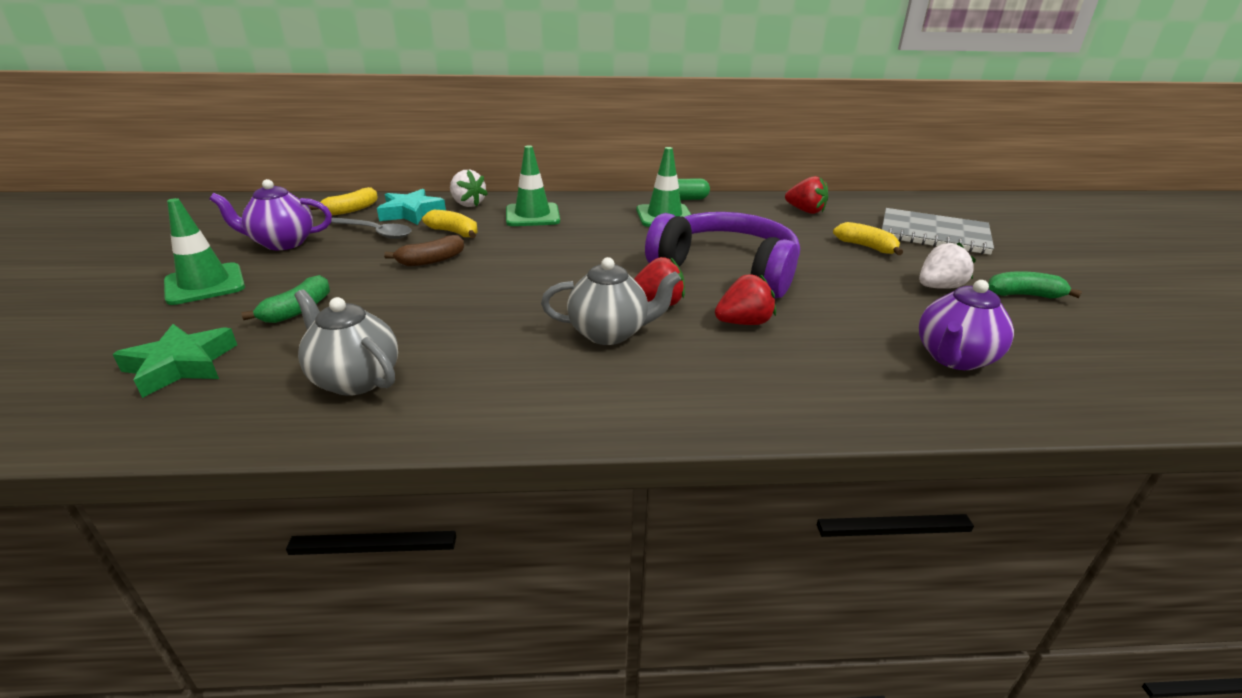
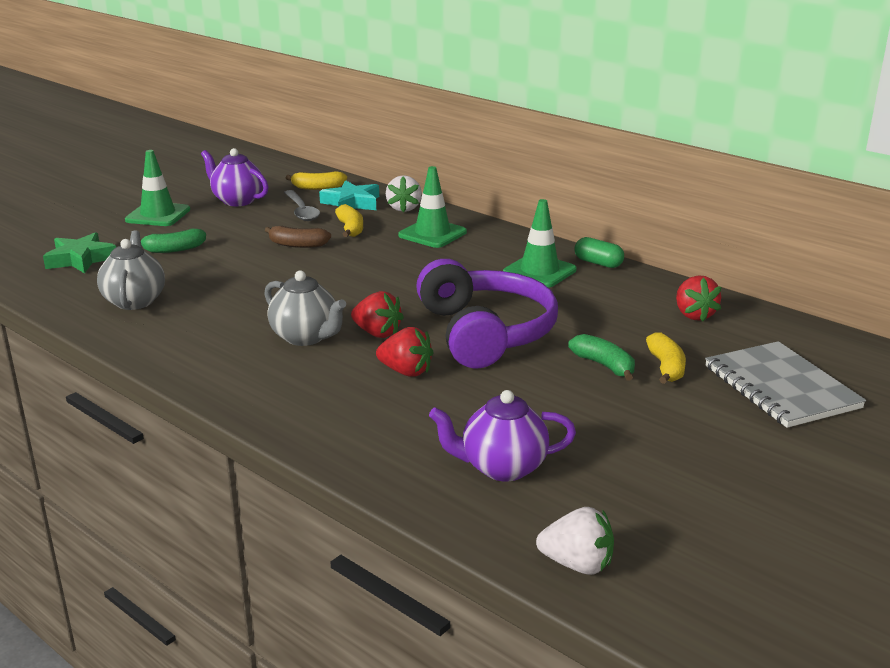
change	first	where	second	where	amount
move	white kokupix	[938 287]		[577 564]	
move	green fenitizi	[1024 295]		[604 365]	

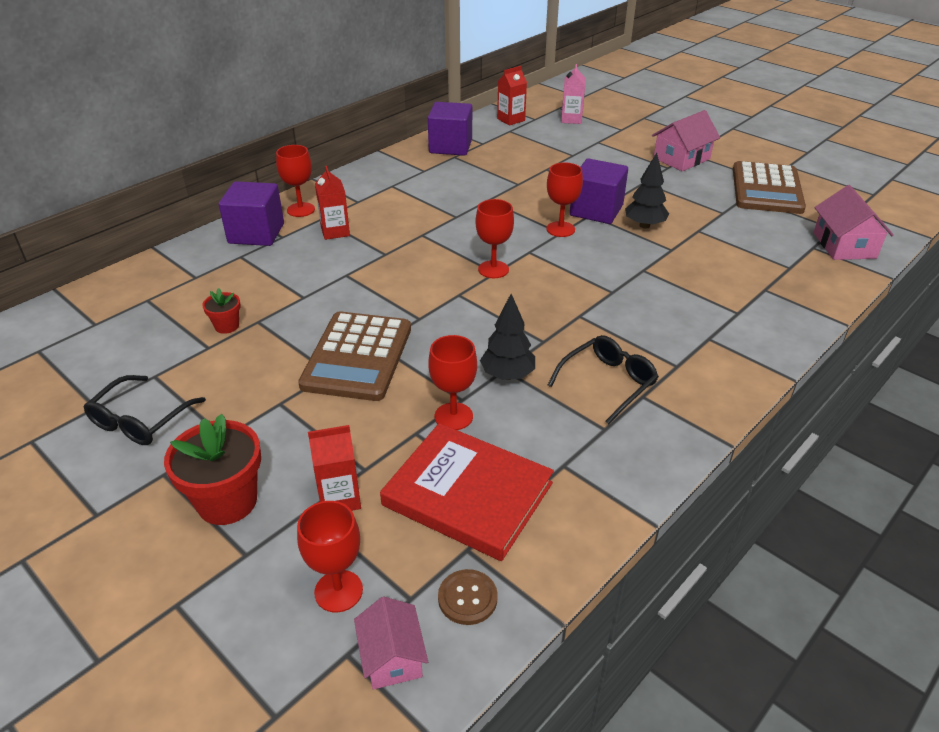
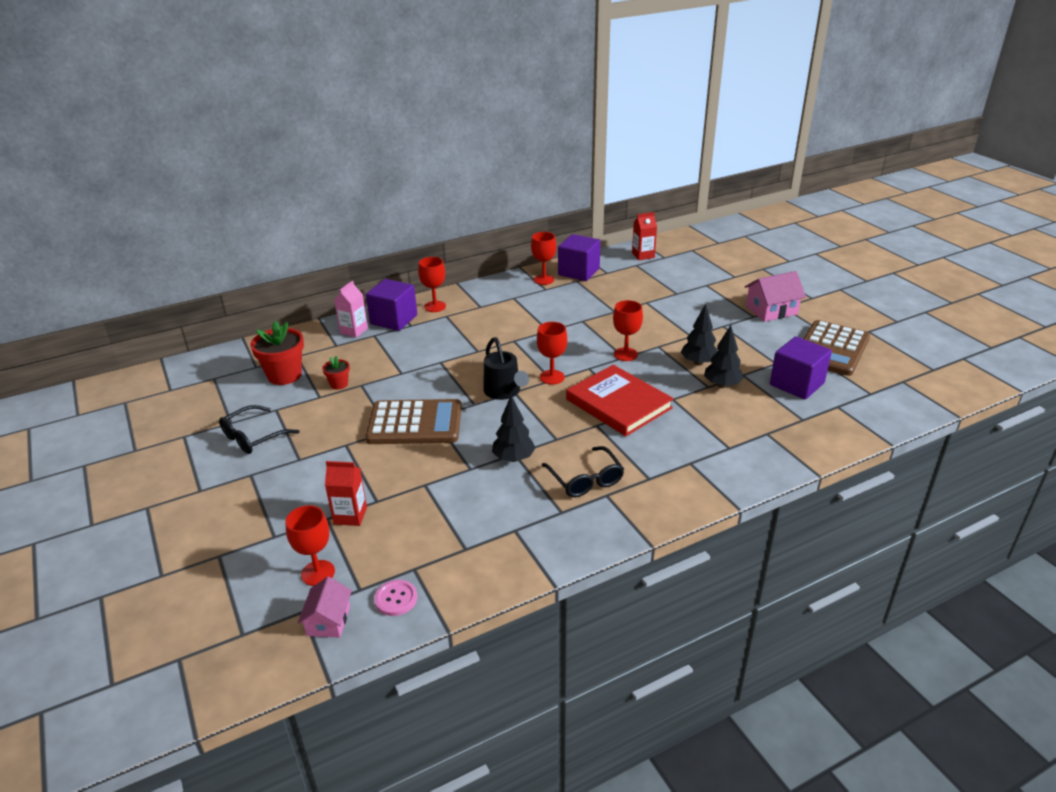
change	first	where	second	where	amount
move	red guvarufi	[227 501]		[284 375]	
move	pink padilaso	[571 119]		[354 331]	
rotate	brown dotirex	[357 357]		[415 423]	120 degrees counterclockwise
recolor	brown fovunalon	[467 598]	pink fovunalon	[396 599]	
insert			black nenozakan	[504 392]	
move	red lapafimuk	[453 416]		[544 280]	
rotate	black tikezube	[608 383]		[585 479]	90 degrees clockwise
move	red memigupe	[467 494]		[618 404]	
insert			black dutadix	[722 385]	
move	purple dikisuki	[596 210]		[796 384]	
delete	red padilaso	[335 231]			
delete	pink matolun	[844 245]			

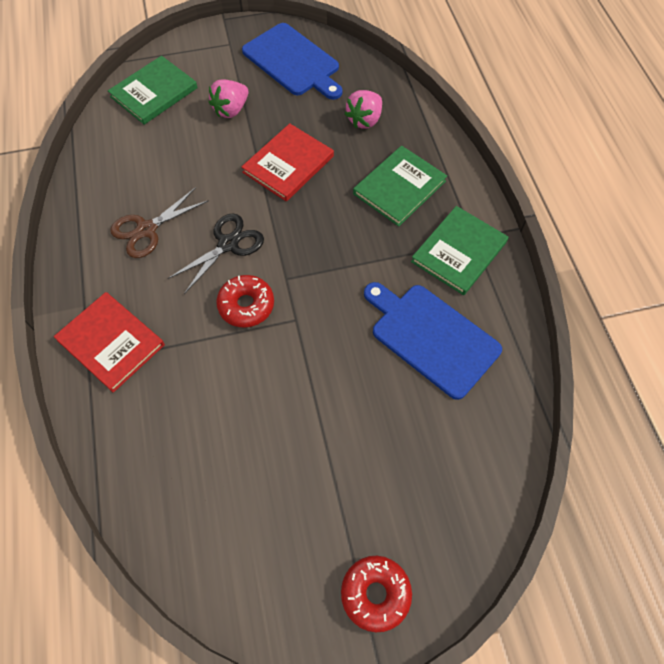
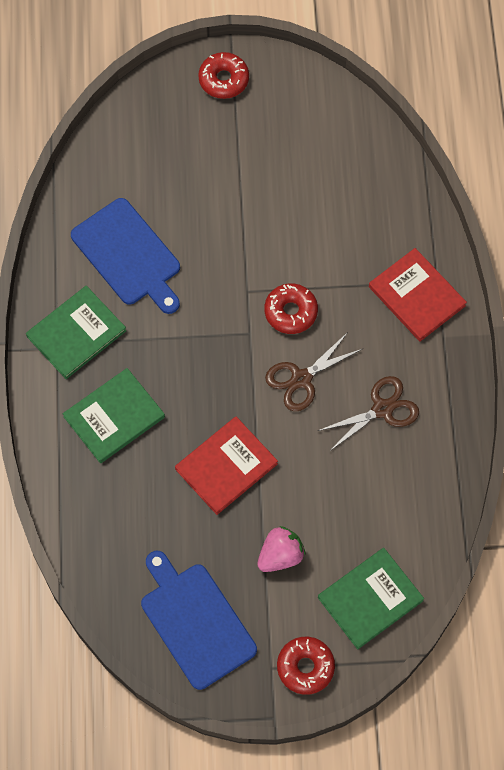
change	first	where	second	where	amount
recolor	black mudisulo	[228 244]	brown mudisulo	[301 379]	
insert			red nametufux	[305 667]	
delete	pink kokupix	[364 120]			

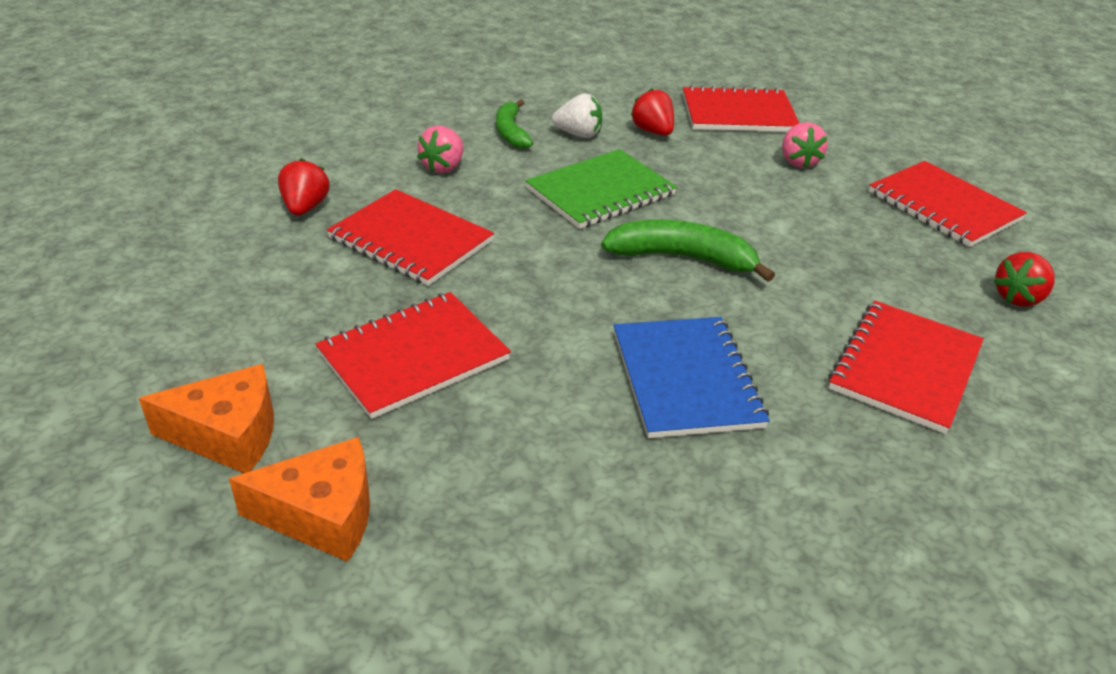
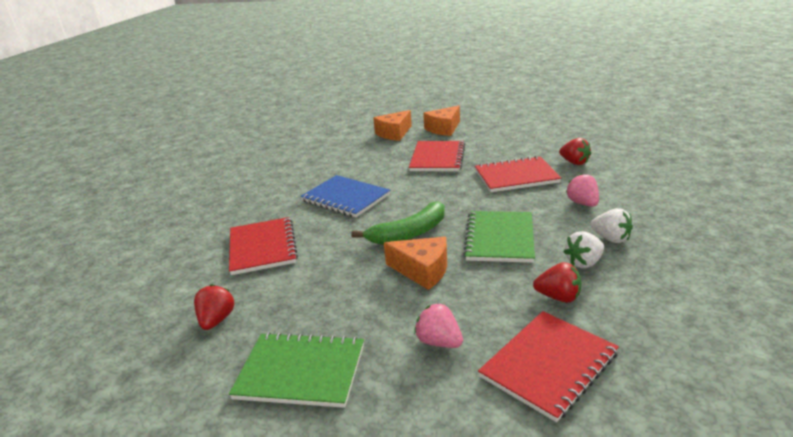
change	first	where	second	where	amount
recolor	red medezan	[943 206]	green medezan	[300 371]	
insert			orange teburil	[422 270]	
replace	green fenitizi	[511 132]	white kokupix	[611 238]	

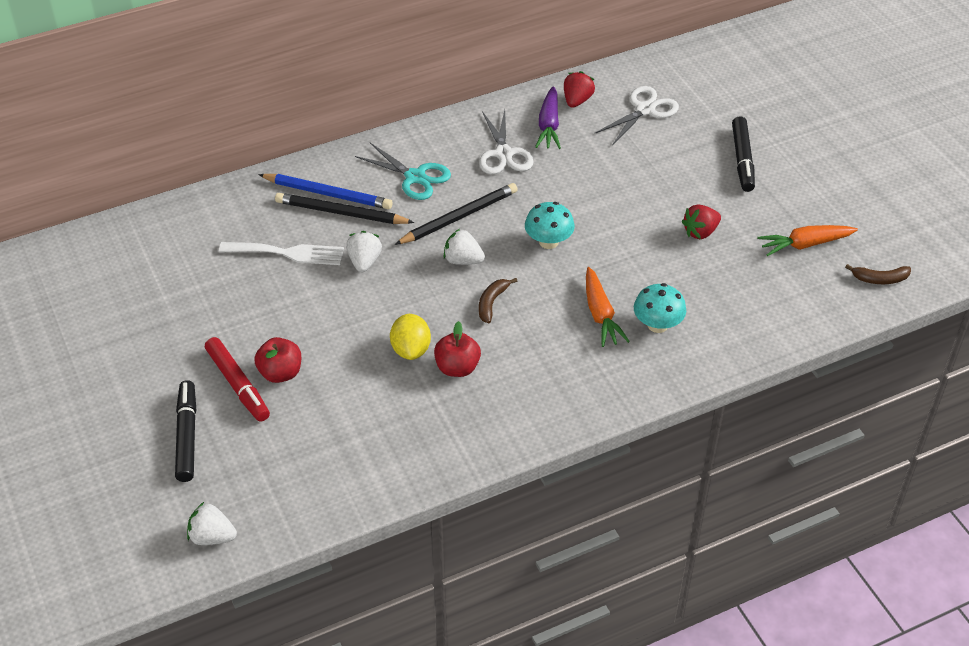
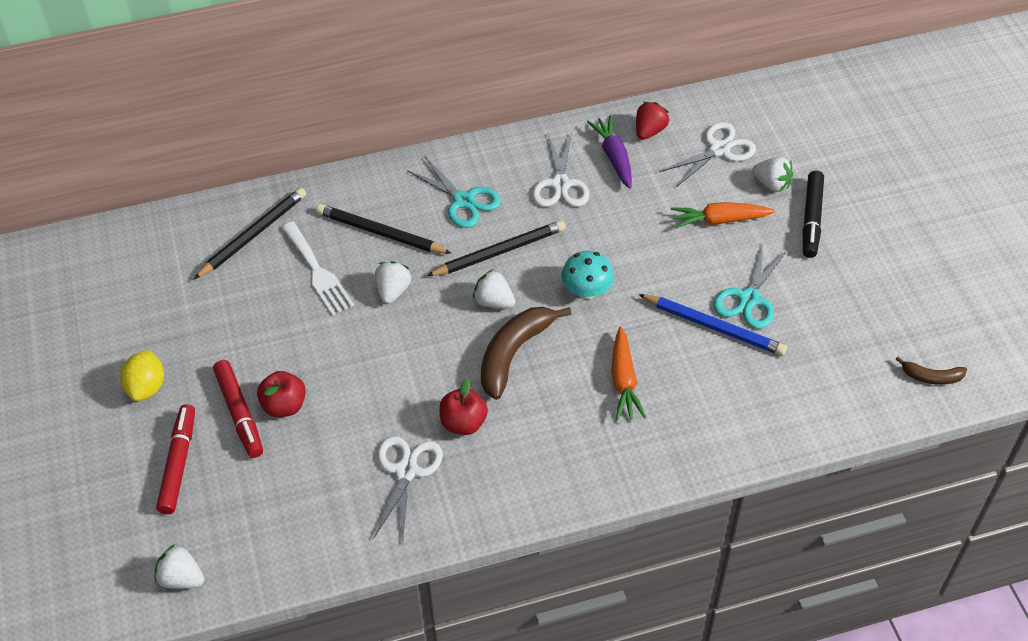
change	first	where	second	where	amount
move	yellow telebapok	[411 349]		[146 387]	
recolor	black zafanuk	[187 436]	red zafanuk	[178 464]	
insert			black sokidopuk	[253 235]	
rotate	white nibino	[287 253]		[318 272]	45 degrees clockwise
insert			white mudisulo	[406 471]	
resize	brown fenitizi	[492 303]		[514 353]	x1.92
rotate	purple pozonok	[548 125]		[614 157]	150 degrees clockwise
move	blue sokidopuk	[327 194]		[713 327]	
move	orange pozonok	[805 244]		[719 220]	
replace	red kokupix	[700 232]	turquoise mudisulo	[749 298]	
insert			white kokupix	[772 184]	
delete	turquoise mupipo	[657 325]			

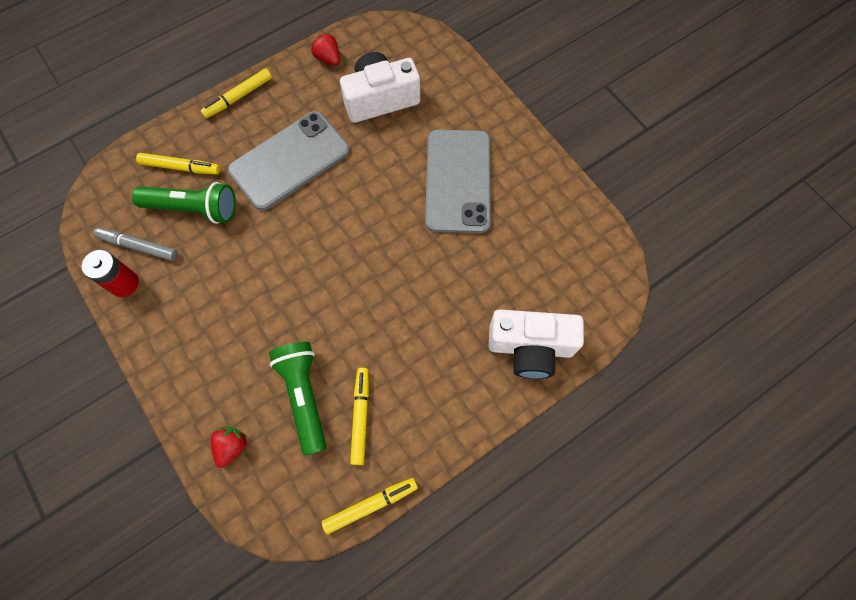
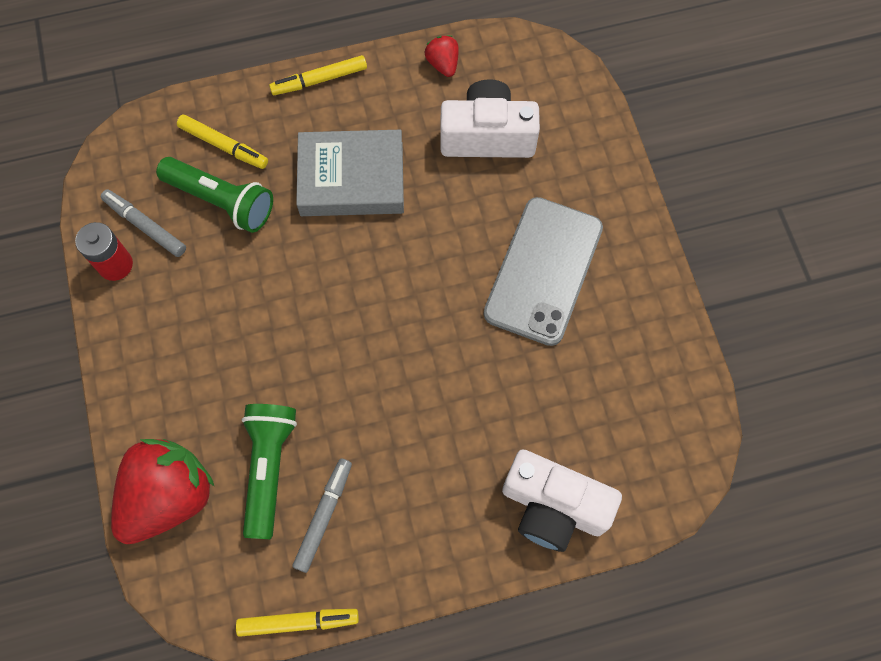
change	first	where	second	where	amount
resize	red kokupix	[232 446]		[169 496]	x2.24
recolor	yellow zafanuk	[361 416]	grey zafanuk	[324 516]	
replace	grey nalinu	[289 160]	grey memigupe	[351 179]	

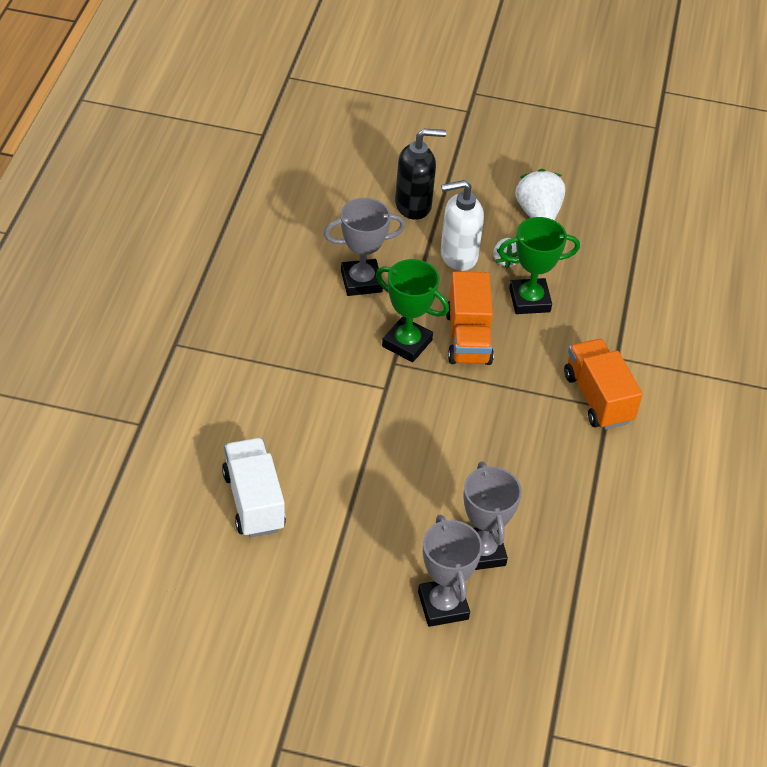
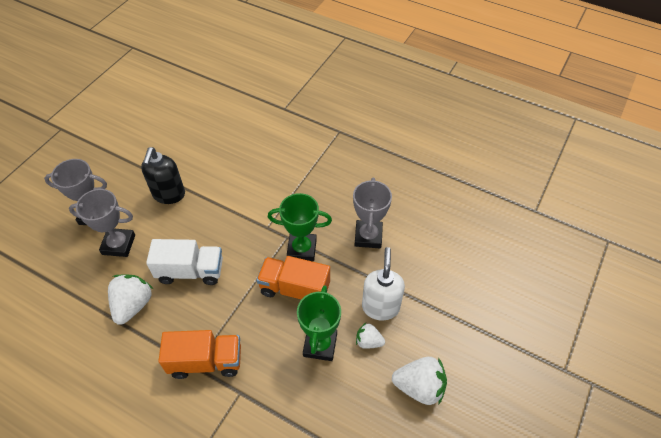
change	first	where	second	where	amount
insert			white kokupix	[133 305]	
move	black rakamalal	[413 205]		[169 195]	
move	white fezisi	[253 501]		[190 271]	
rotate	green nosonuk	[407 343]		[302 249]	45 degrees clockwise

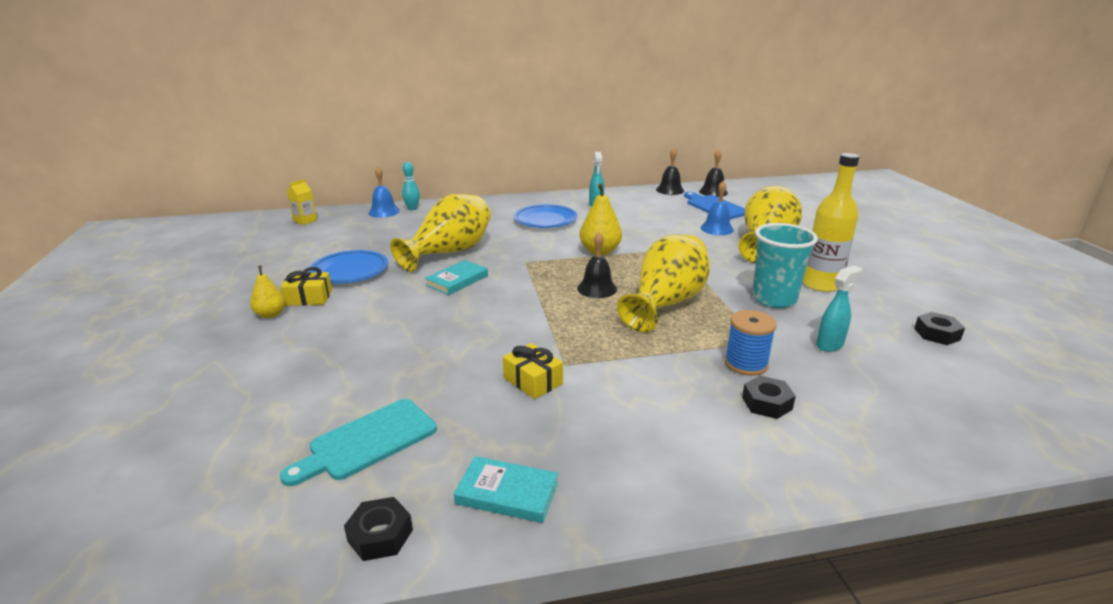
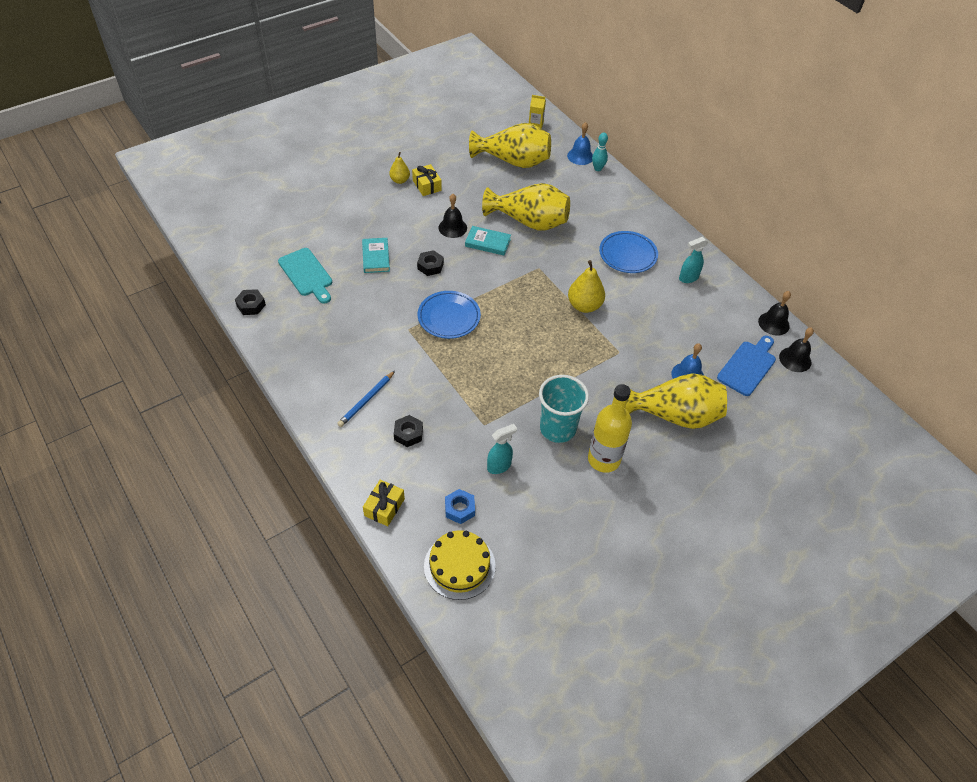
change	first	where	second	where	amount
rotate	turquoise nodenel	[367 441]		[306 274]	150 degrees counterclockwise
insert			blue sokidopuk	[366 400]	
move	turquoise memigupe	[507 493]		[376 257]	
move	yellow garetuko	[533 381]		[384 507]	
move	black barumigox	[937 334]		[430 266]	
move	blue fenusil	[350 271]		[449 317]	
insert			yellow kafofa	[459 566]	
move	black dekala	[597 288]		[452 227]	
insert			blue barumigox	[460 509]	
move	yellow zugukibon	[666 303]		[513 161]	
rotate	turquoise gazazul	[830 345]		[499 466]	60 degrees counterclockwise
delete	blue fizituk	[746 364]			

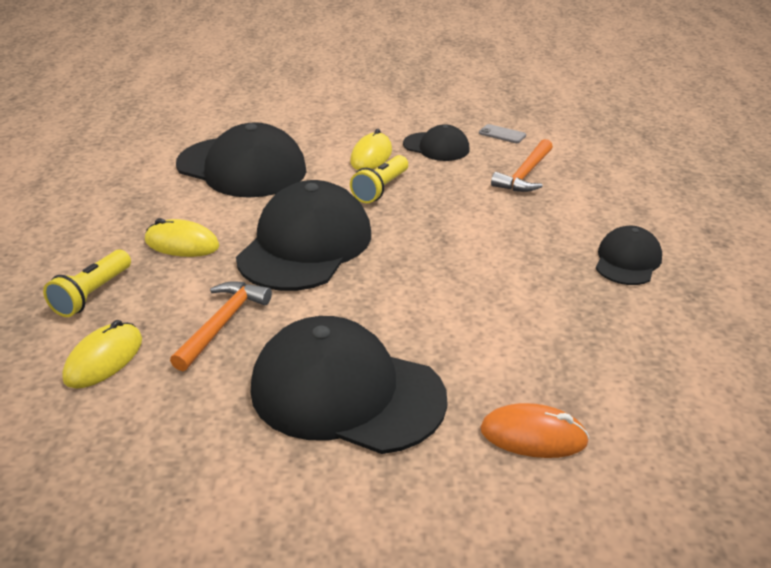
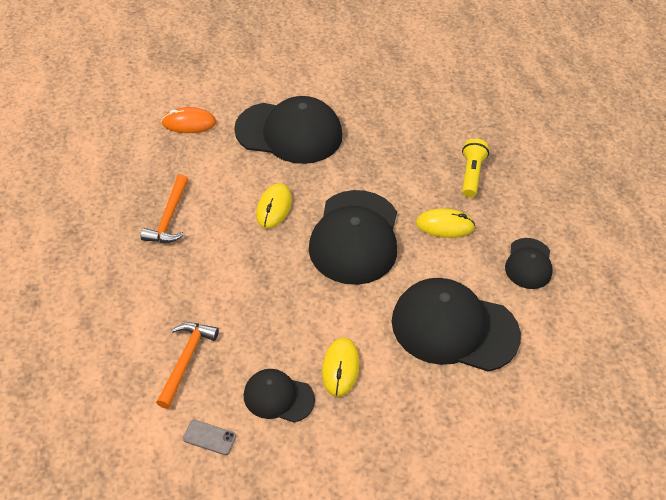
change	first	where	second	where	amount
move	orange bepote	[222 324]		[169 218]	
move	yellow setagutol	[104 359]		[274 208]	
move	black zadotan	[627 261]		[528 264]	
delete	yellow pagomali	[381 189]			

